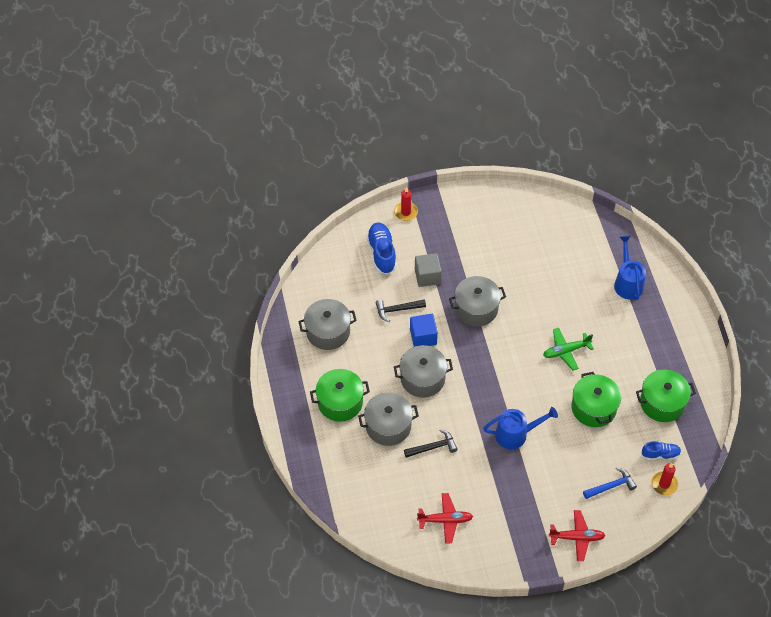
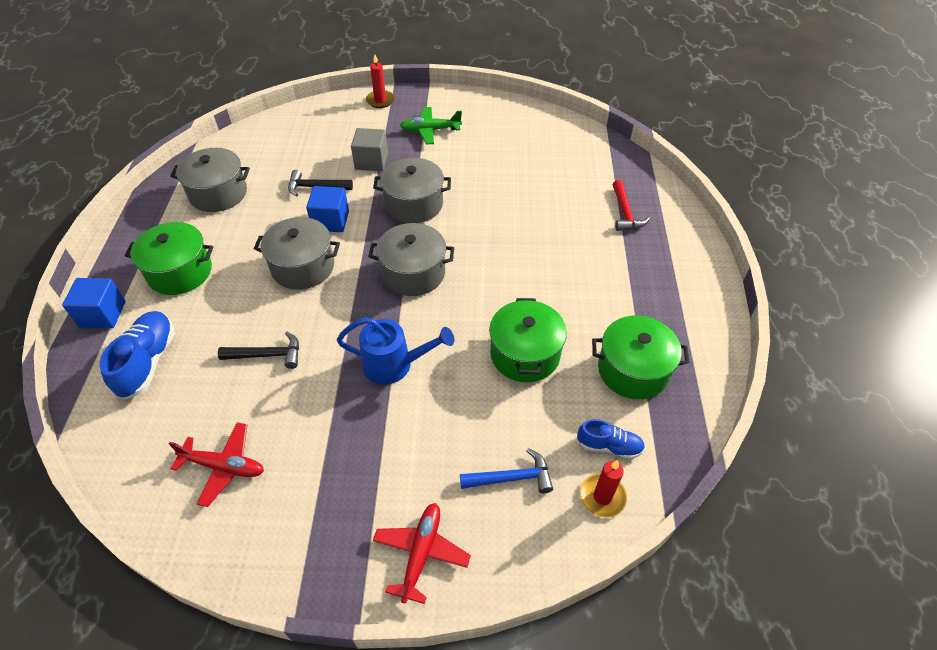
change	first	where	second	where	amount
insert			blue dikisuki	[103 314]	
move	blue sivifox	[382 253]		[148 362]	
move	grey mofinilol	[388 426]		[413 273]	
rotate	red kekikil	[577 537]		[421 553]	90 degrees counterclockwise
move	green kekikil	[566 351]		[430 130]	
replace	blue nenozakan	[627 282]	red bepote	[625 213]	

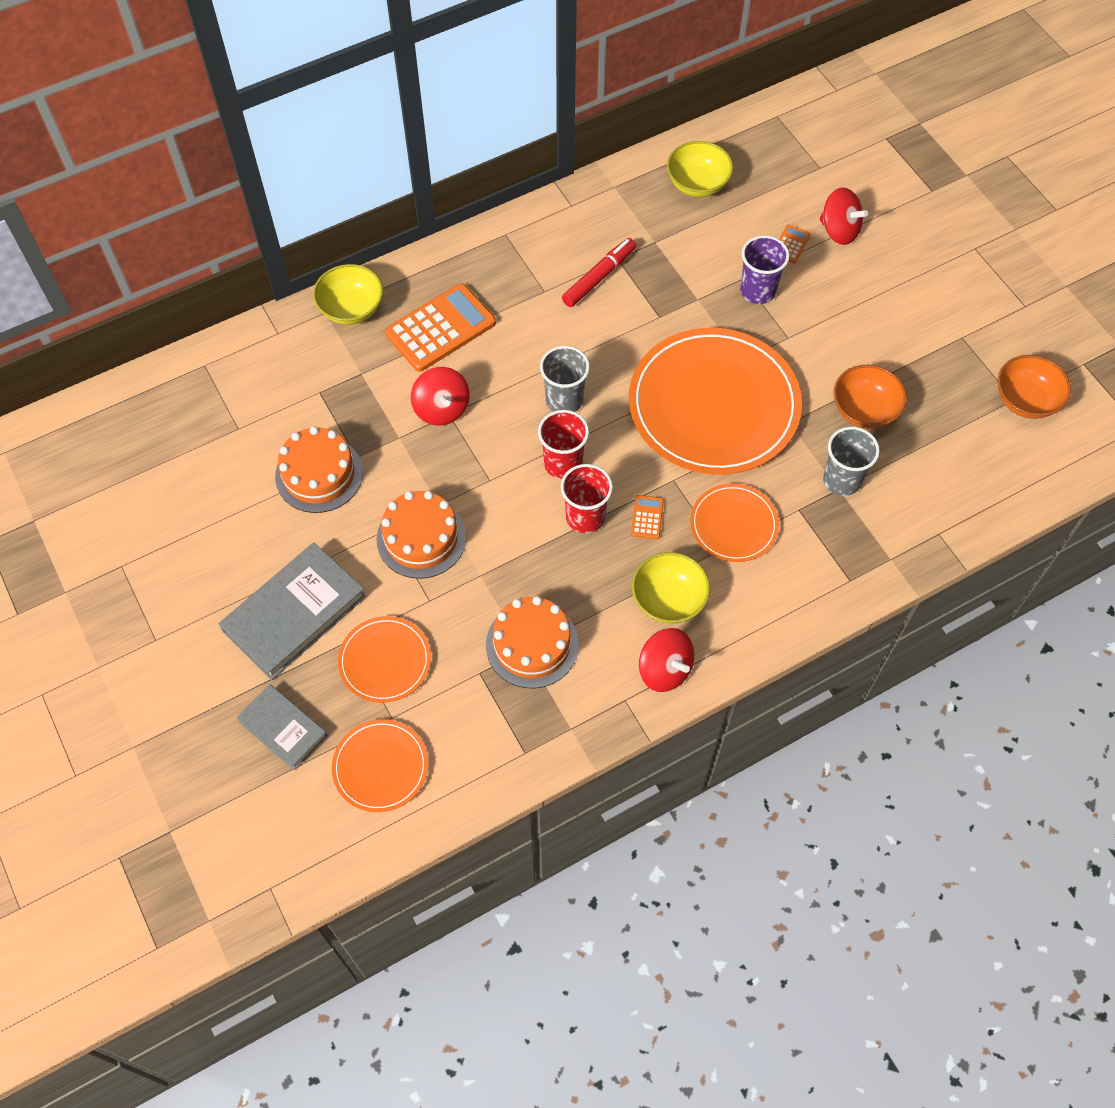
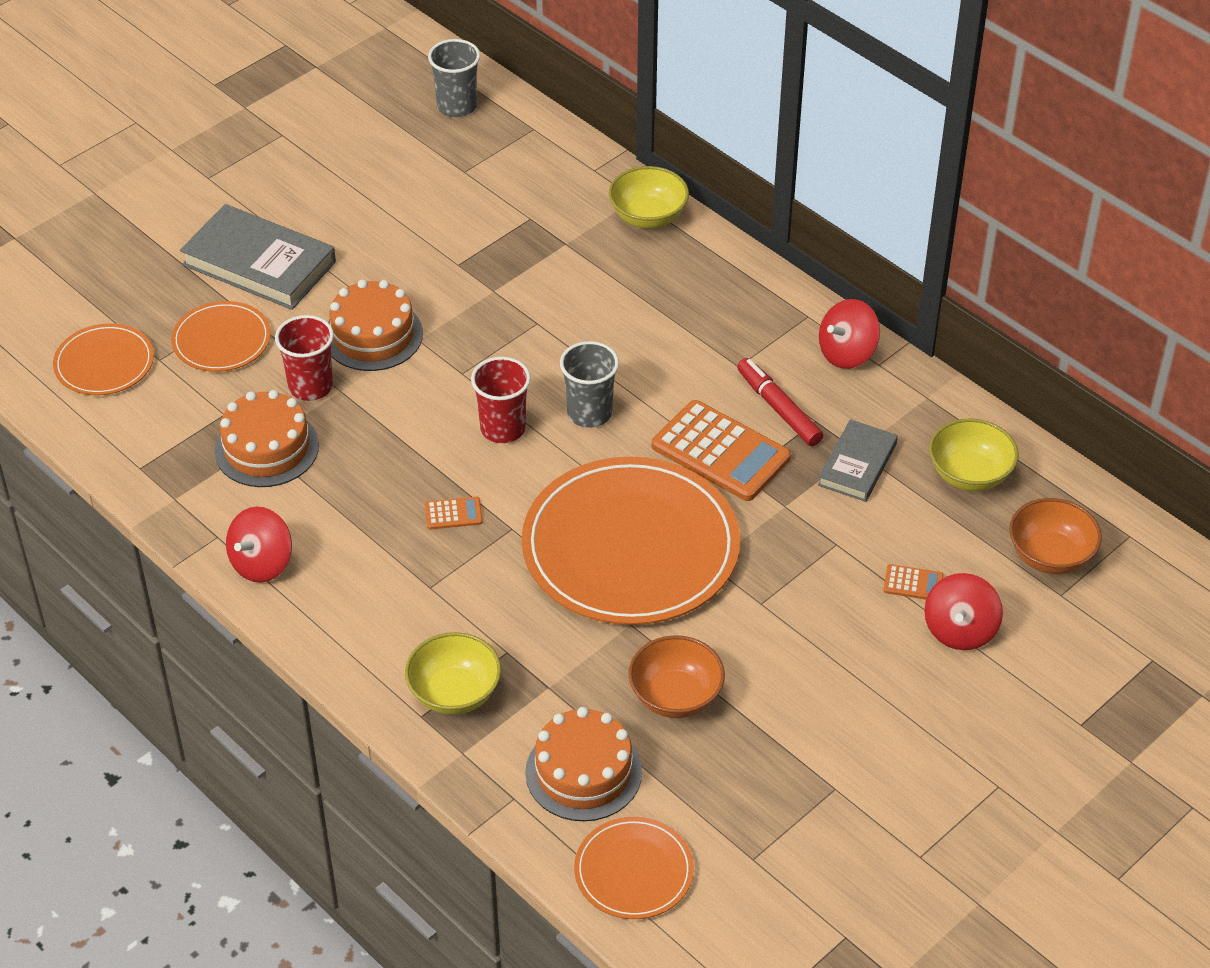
change	first	where	second	where	amount
move	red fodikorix	[585 517]		[310 386]	
move	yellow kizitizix	[668 600]		[454 693]	
move	grey fodikorix	[841 480]		[457 106]	
move	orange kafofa	[319 474]		[583 772]	
move	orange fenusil	[733 525]		[633 871]	
move	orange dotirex	[440 328]		[721 452]	
rotate	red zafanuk	[598 277]		[779 409]	150 degrees counterclockwise
move	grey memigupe	[283 728]		[857 464]	
move	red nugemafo	[441 409]		[847 353]	
move	orange kizitizix	[1025 400]		[1050 556]	
delete	purple fodikorix	[757 291]			

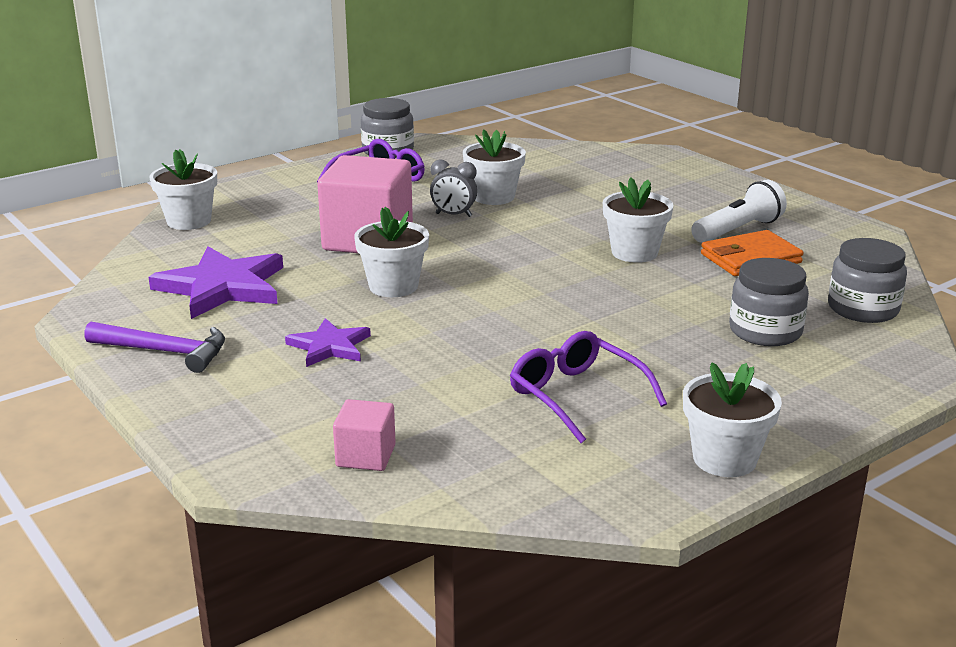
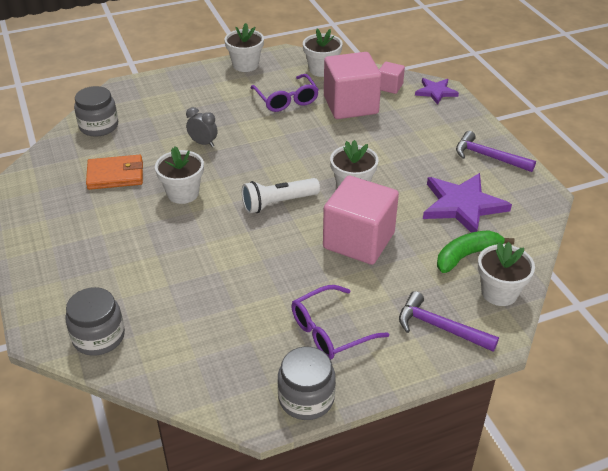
change	first	where	second	where	amount
move	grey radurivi	[765 331]		[98 337]	
move	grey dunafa	[453 215]		[203 143]	
move	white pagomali	[738 230]		[278 203]	
move	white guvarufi	[493 197]		[322 70]	
insert			pink dikisuki	[350 105]	
insert			purple bepote	[440 327]	
move	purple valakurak	[329 346]		[435 92]	
insert			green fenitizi	[466 255]	

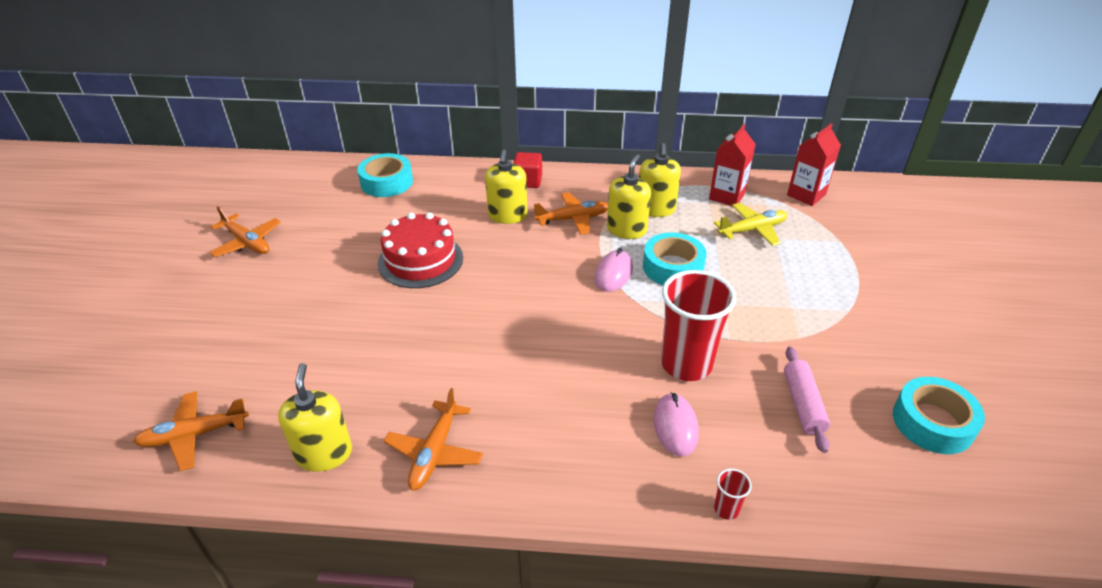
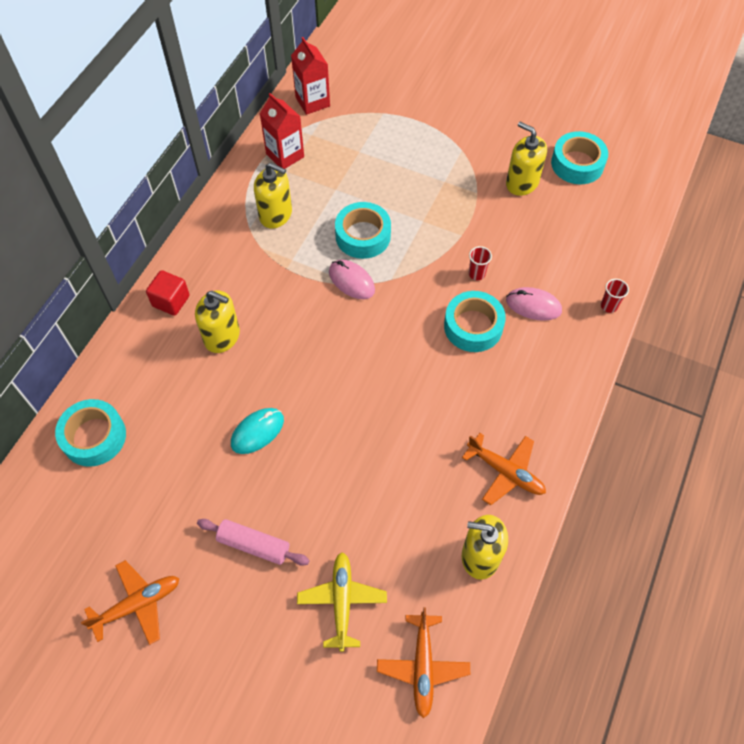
change	first	where	second	where	amount
move	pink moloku	[802 404]		[254 545]	
replace	red kafofa	[420 260]	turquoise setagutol	[257 432]	
move	yellow kekikil	[752 230]		[342 601]	
insert			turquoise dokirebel	[473 326]	
resize	red fodikorix	[686 364]		[477 274]	x0.41
move	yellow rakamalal	[626 230]		[522 183]	
delete	orange kekikil	[573 219]			

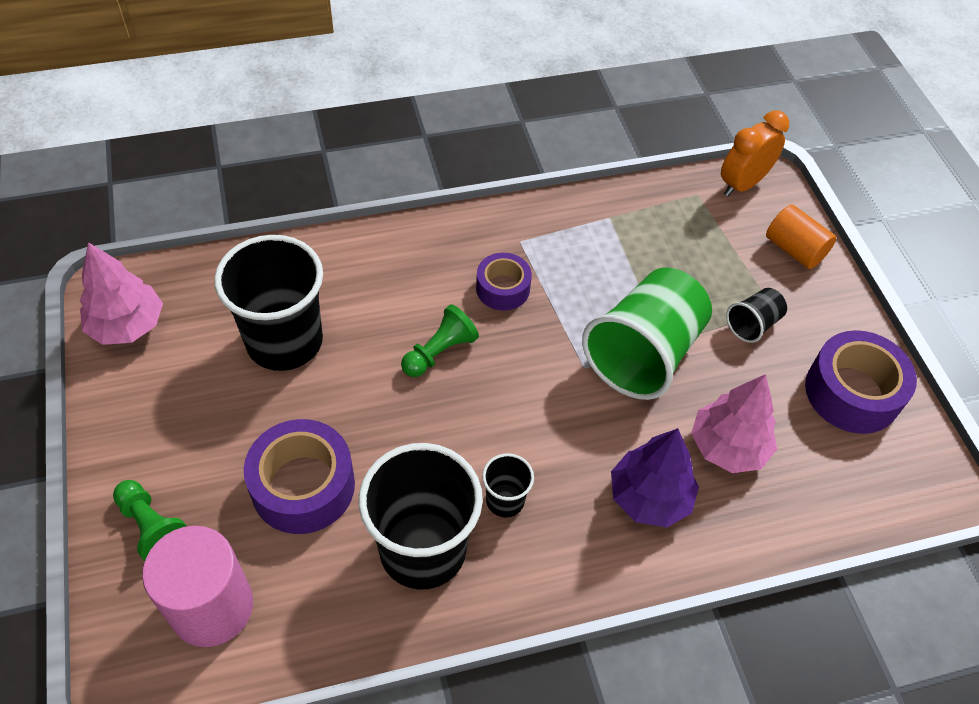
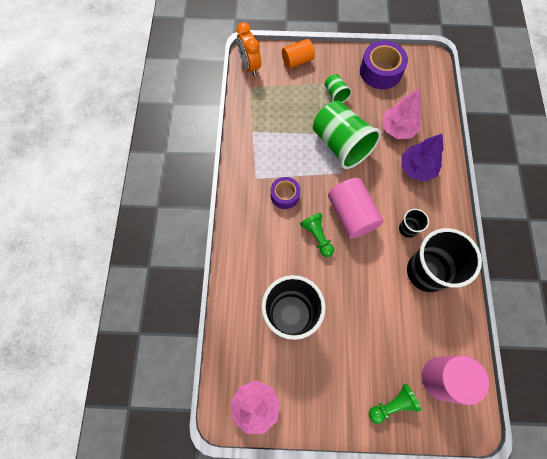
change	first	where	second	where	amount
recolor	black fodikorix	[752 324]	green fodikorix	[335 94]	
insert			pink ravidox	[351 215]	
delete	purple dokirebel	[303 486]			

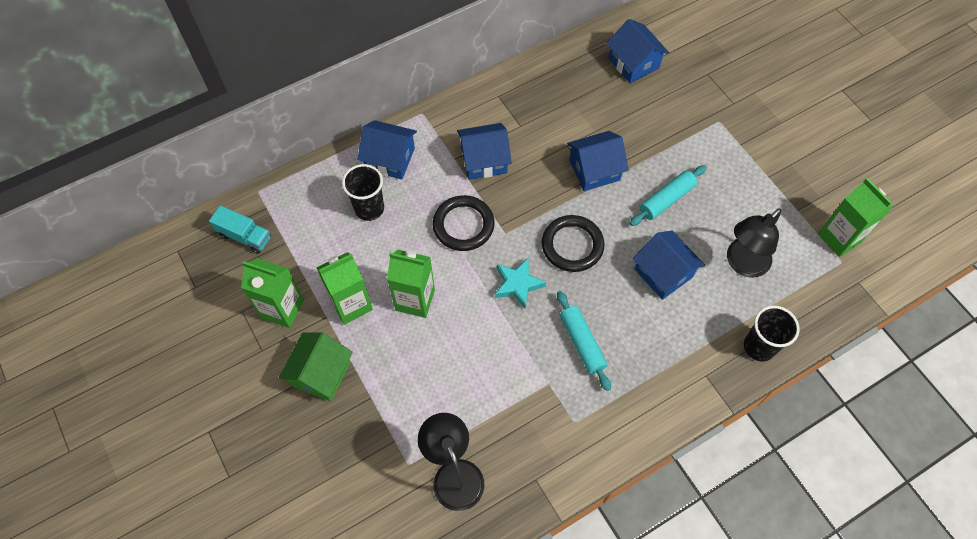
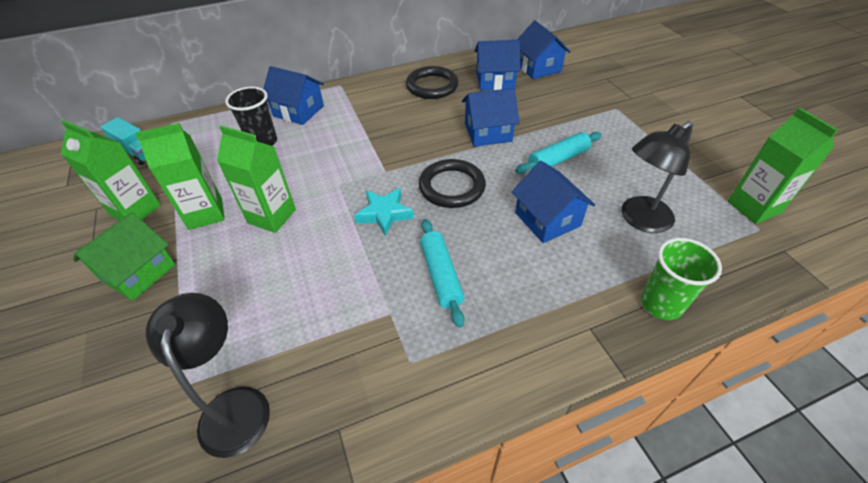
change	first	where	second	where	amount
move	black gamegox	[463 225]		[432 86]	
move	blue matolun	[484 160]		[495 80]	
recolor	black fodikorix	[759 347]	green fodikorix	[661 304]	

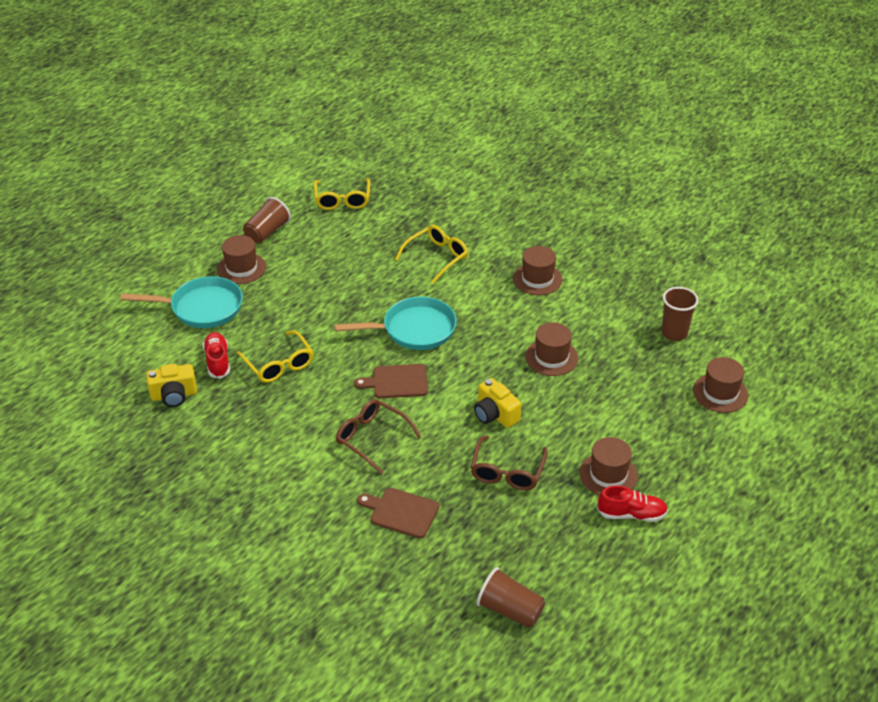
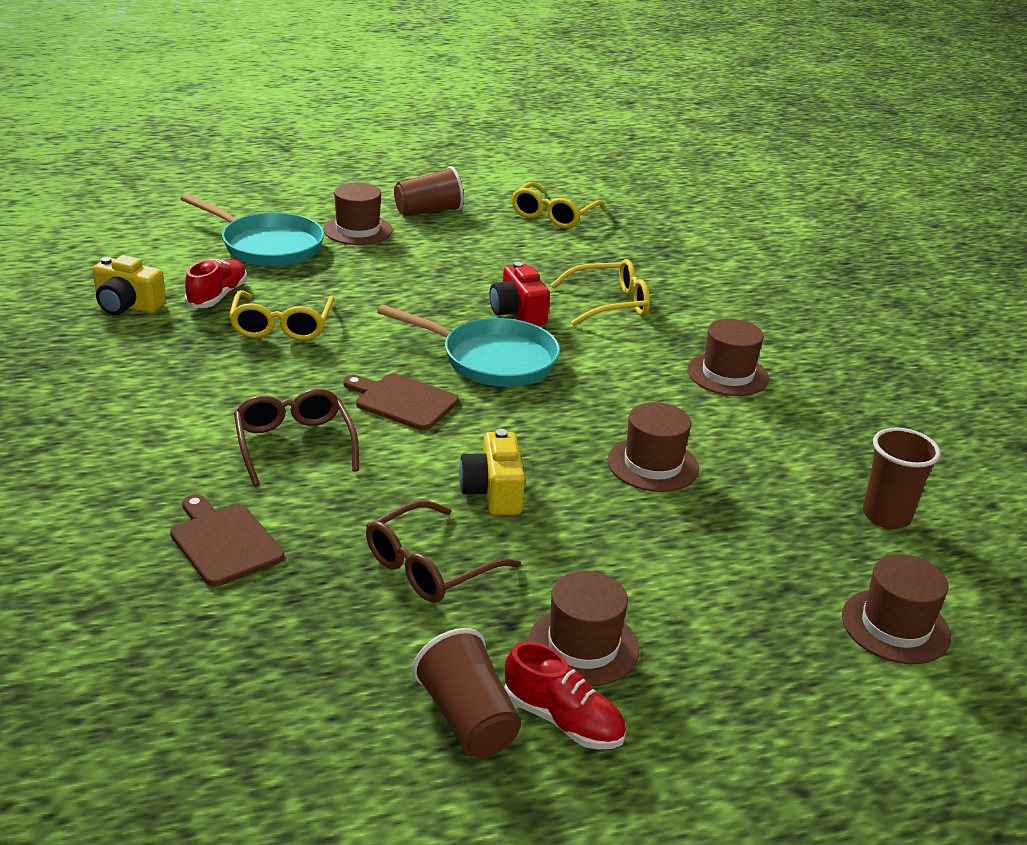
change	first	where	second	where	amount
move	brown fodikorix	[510 610]		[467 718]	
insert			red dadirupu	[518 312]	

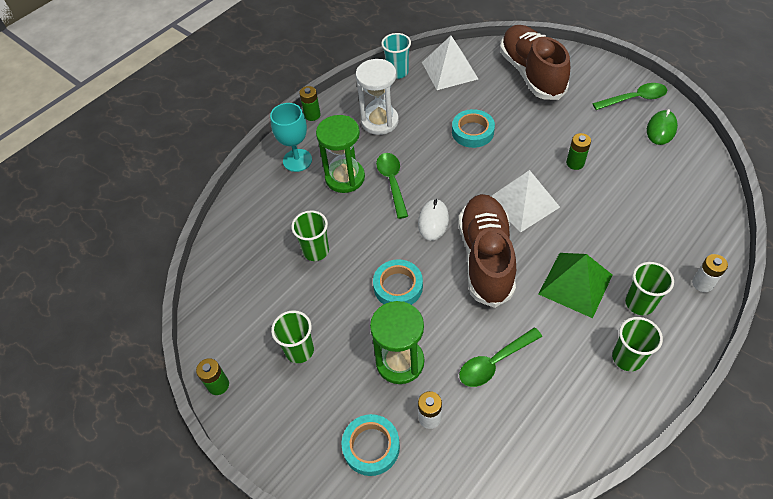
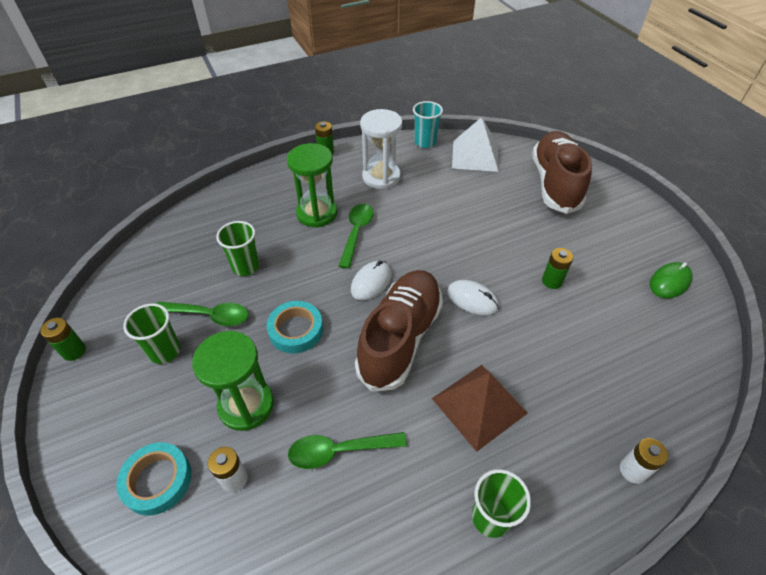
change	first	where	second	where	amount
move	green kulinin	[634 99]		[210 315]	
recolor	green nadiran	[575 284]	brown nadiran	[479 405]	
replace	white nadiran	[523 203]	white setagutol	[472 299]	
delete	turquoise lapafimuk	[297 160]			
delete	turquoise dokirebel	[472 132]			
delete	green fodikorix	[639 303]			

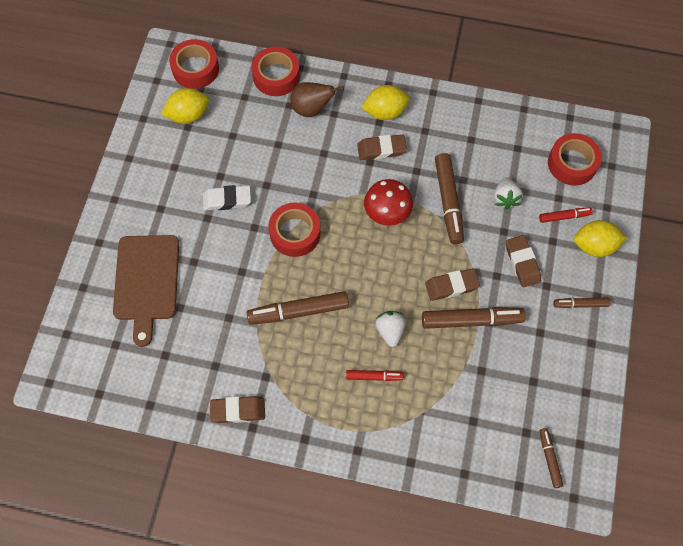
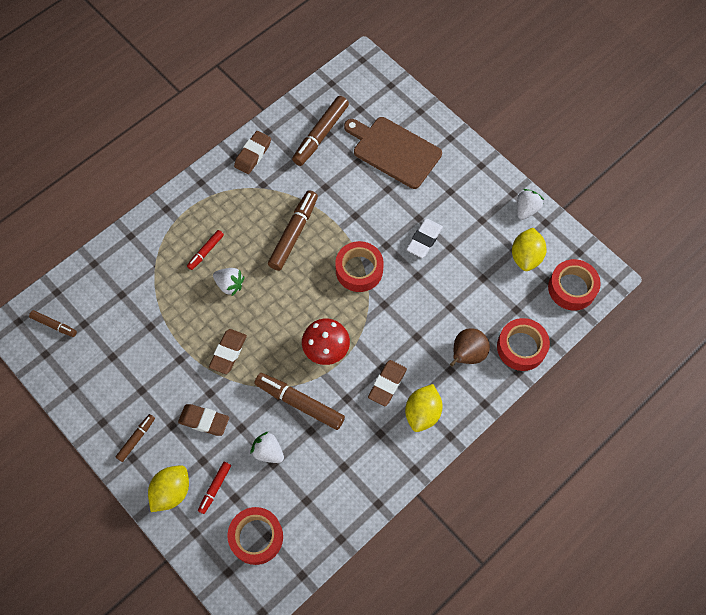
change	first	where	second	where	amount
move	brown zafanuk	[471 320]		[320 134]	
insert			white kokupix	[526 209]	

